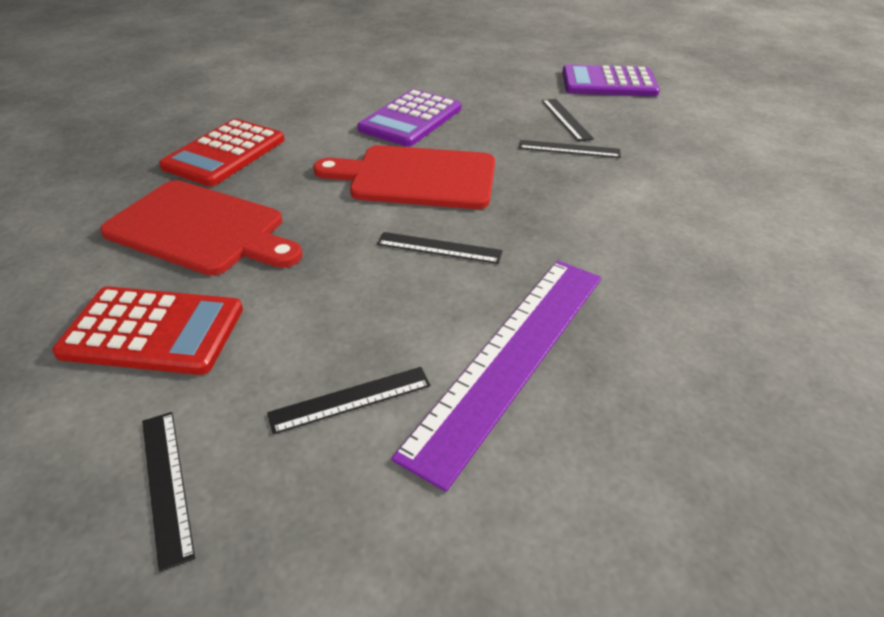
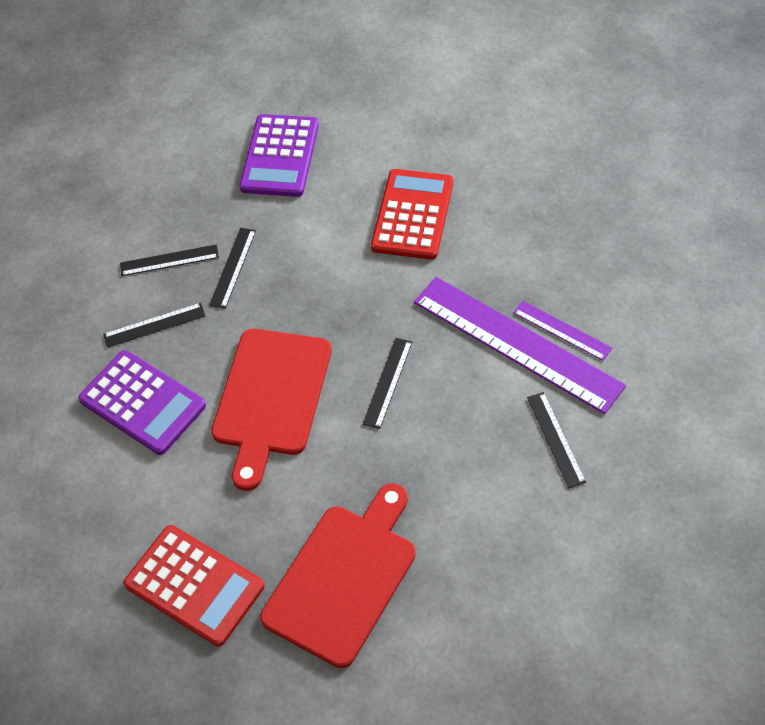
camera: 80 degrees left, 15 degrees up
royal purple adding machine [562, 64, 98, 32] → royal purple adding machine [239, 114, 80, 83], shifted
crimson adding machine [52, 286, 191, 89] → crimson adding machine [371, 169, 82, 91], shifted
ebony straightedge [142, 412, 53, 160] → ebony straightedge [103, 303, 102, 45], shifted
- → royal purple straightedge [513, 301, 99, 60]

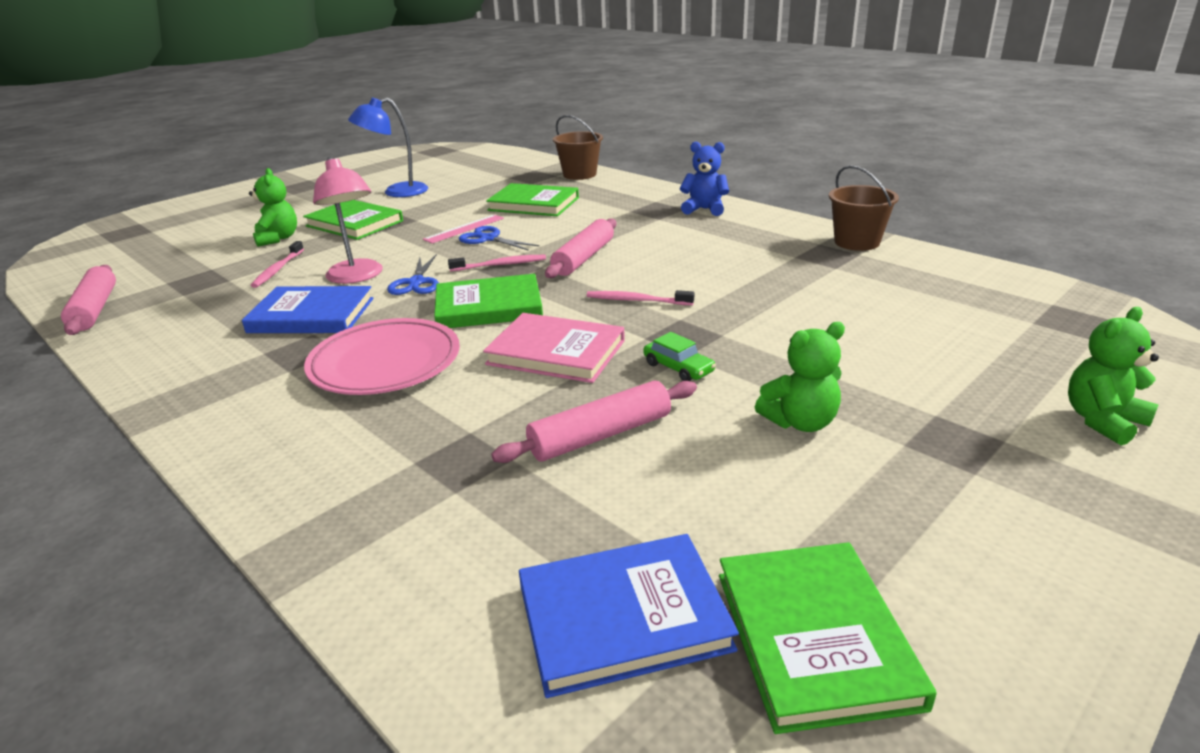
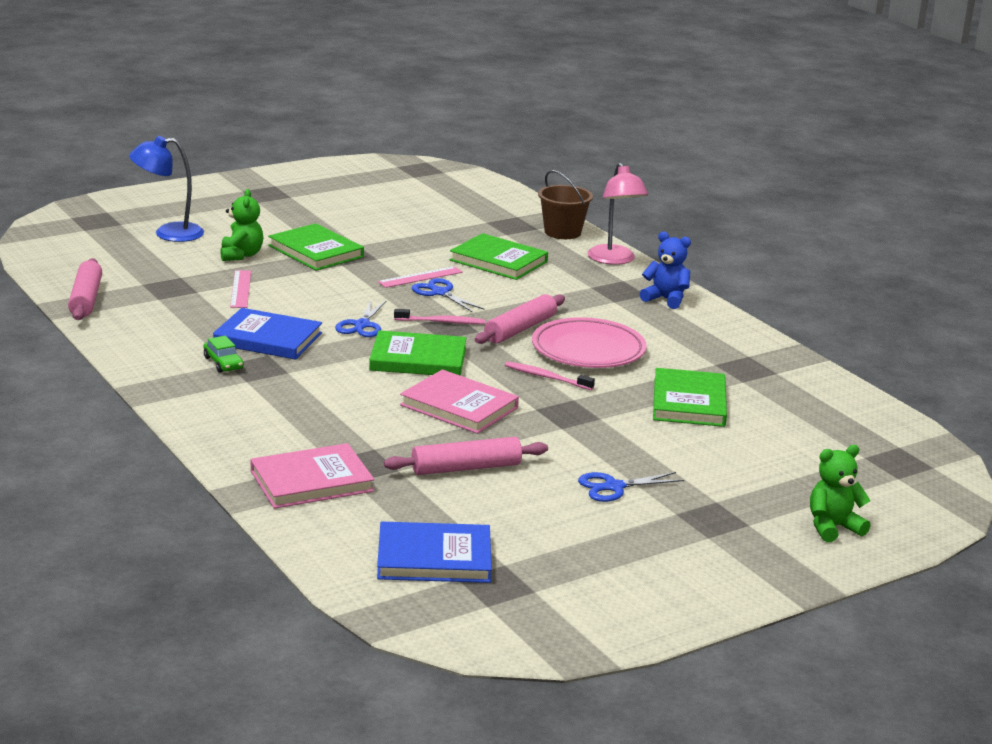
camera: 10 degrees right, 5 degrees down
blue lamp [348, 98, 80, 99] → blue lamp [129, 136, 75, 106], shifted
pink lamp [313, 157, 70, 127] → pink lamp [587, 162, 61, 103], shifted
russet pail [829, 165, 70, 86] → -
pink tooth brush [251, 241, 53, 47] → pink straightedge [230, 270, 21, 38]
pink flat dish [304, 318, 156, 77] → pink flat dish [532, 317, 115, 51], shifted
emerald teddy bear [755, 322, 90, 110] → blue scissors [578, 472, 106, 30]
emerald automobile [643, 332, 73, 49] → emerald automobile [204, 336, 40, 37], shifted
emerald hardcover [719, 542, 218, 192] → emerald hardcover [653, 368, 74, 59], shifted
- → pink hardcover [250, 443, 124, 66]

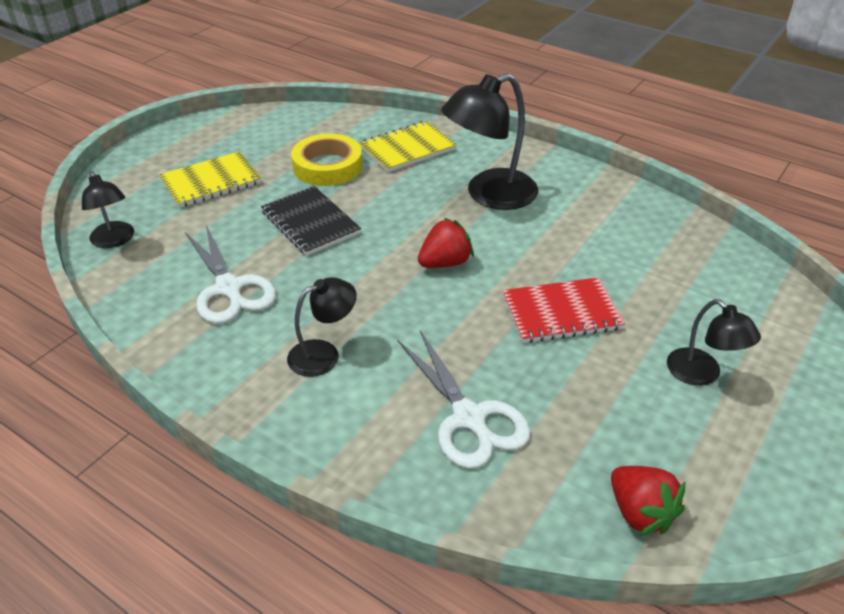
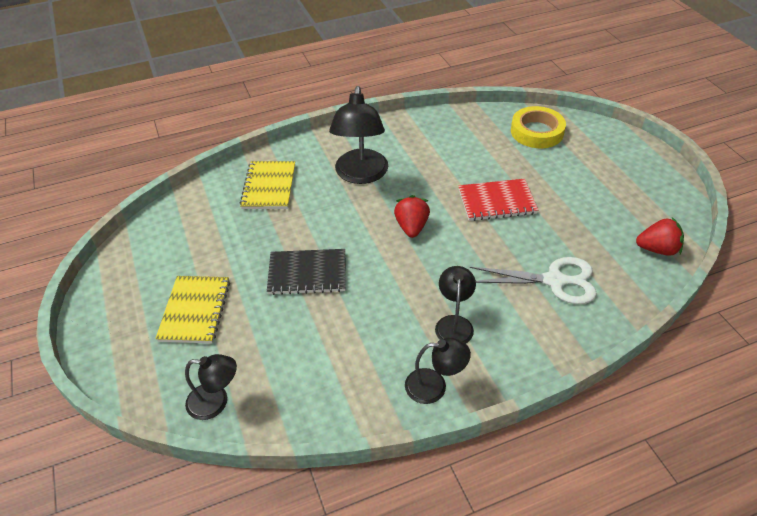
camera: 55 degrees left, 5 degrees up
bright yellow tape [291, 134, 72, 52] → bright yellow tape [511, 106, 55, 42], shifted
pure white scissors [185, 225, 91, 99] → -
crimson notebook [503, 277, 122, 66] → crimson notebook [459, 179, 79, 42], 60 degrees clockwise
ebony lamp [667, 299, 94, 87] → ebony lamp [405, 338, 66, 66], shifted

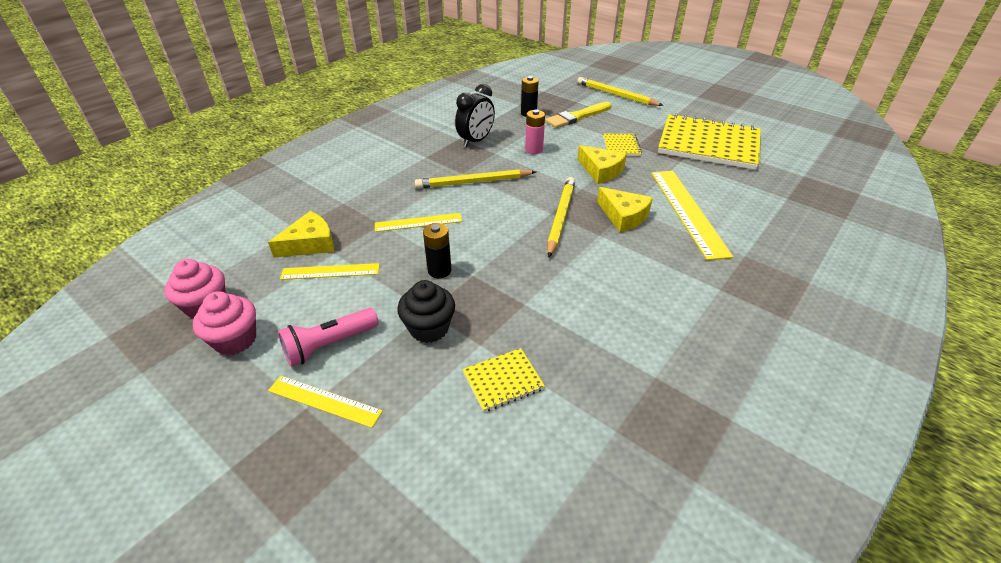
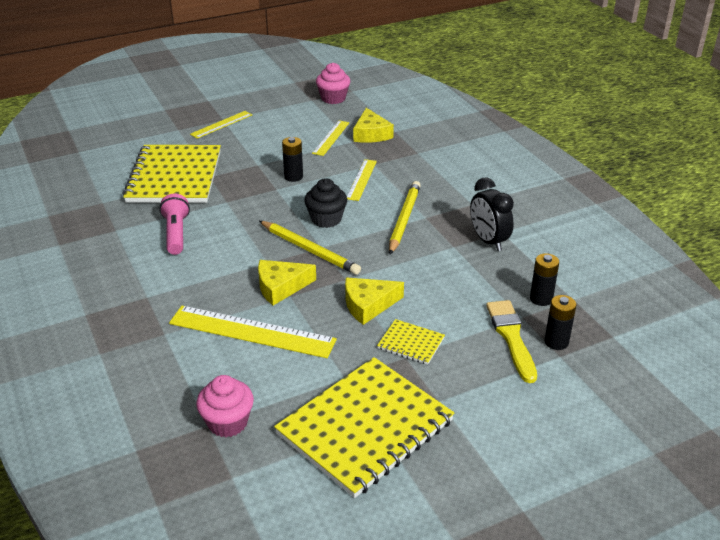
camera: 115 degrees right, 5 degrees down
bright yellow wooden pencil [577, 77, 87, 29] → -
pink AA battery [525, 109, 20, 45] → -
ebony fairy cake [397, 280, 58, 63] → ebony fairy cake [304, 178, 43, 50], shifted
pink fairy cake [193, 291, 63, 64] → pink fairy cake [196, 375, 58, 62], shifted
pink flashlight [278, 308, 101, 59] → pink flashlight [159, 194, 31, 61], shifted
bright yellow notebook [462, 348, 83, 64] → bright yellow notebook [123, 145, 98, 58], x2.30
- → ebony AA battery [544, 295, 32, 55]

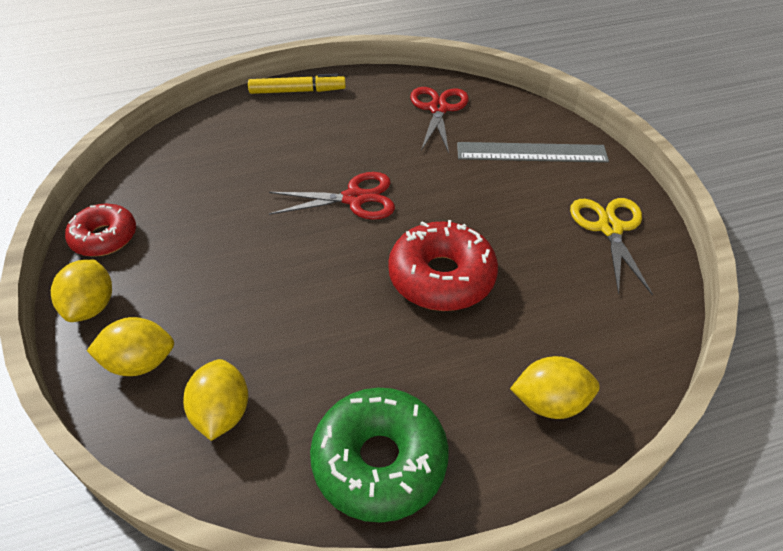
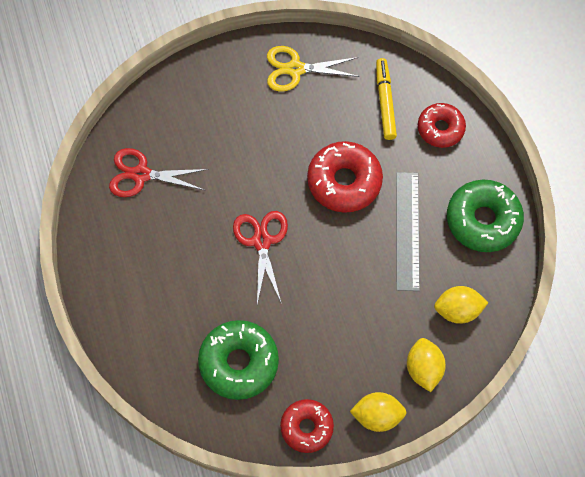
camera: 90 degrees left, 20 degrees up
bright yellow marker [248, 73, 98, 21] → bright yellow marker [376, 58, 21, 82], shifted
gray straightedge [457, 142, 152, 21] → gray straightedge [396, 172, 24, 119], shifted
bright yellow citrus fruit [510, 356, 90, 63] → crimson glazed donut [418, 103, 48, 45]
- → emerald glazed donut [198, 320, 81, 80]

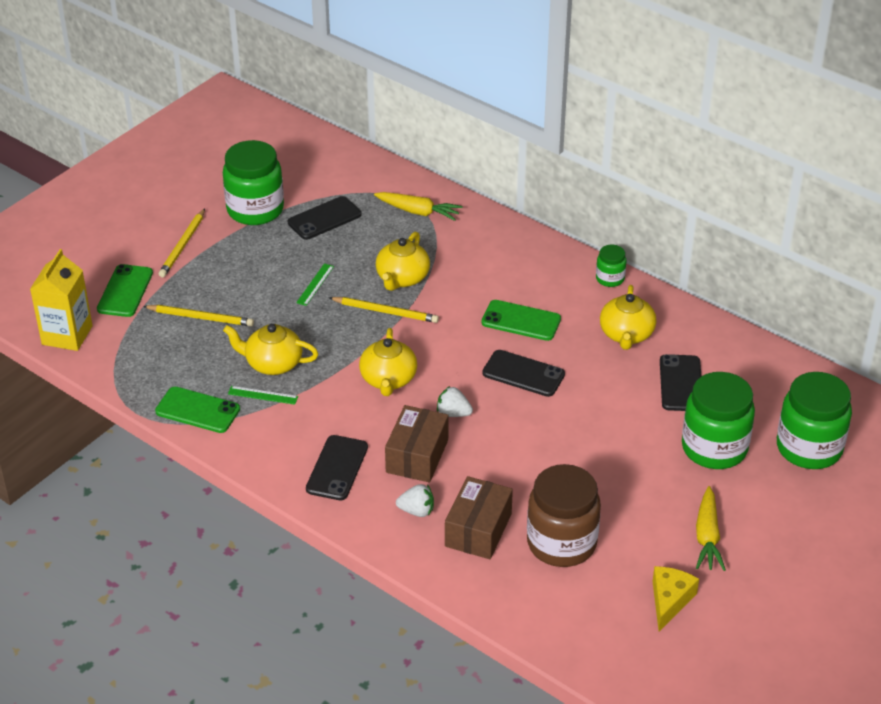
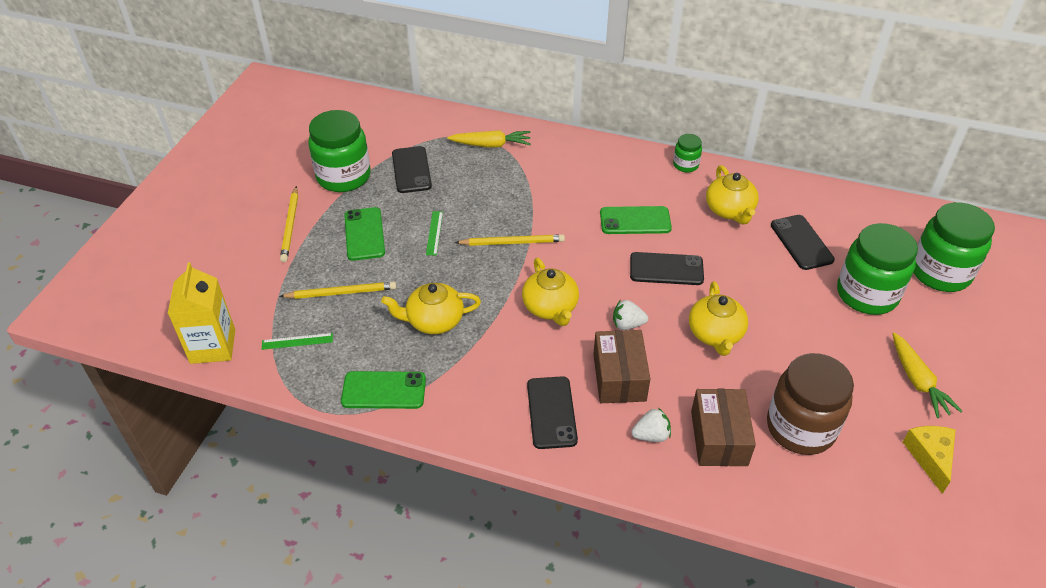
camera: 20 degrees left, 5 degrees up
ebony smartphone [288, 196, 74, 44] → ebony smartphone [392, 146, 40, 47], 45 degrees counterclockwise
bright yellow tea pot [376, 232, 54, 59] → bright yellow tea pot [689, 281, 59, 75], shifted
emerald smartphone [97, 264, 56, 53] → emerald smartphone [344, 207, 41, 54], shifted
emerald straightedge [228, 386, 70, 19] → emerald straightedge [262, 333, 71, 17], shifted

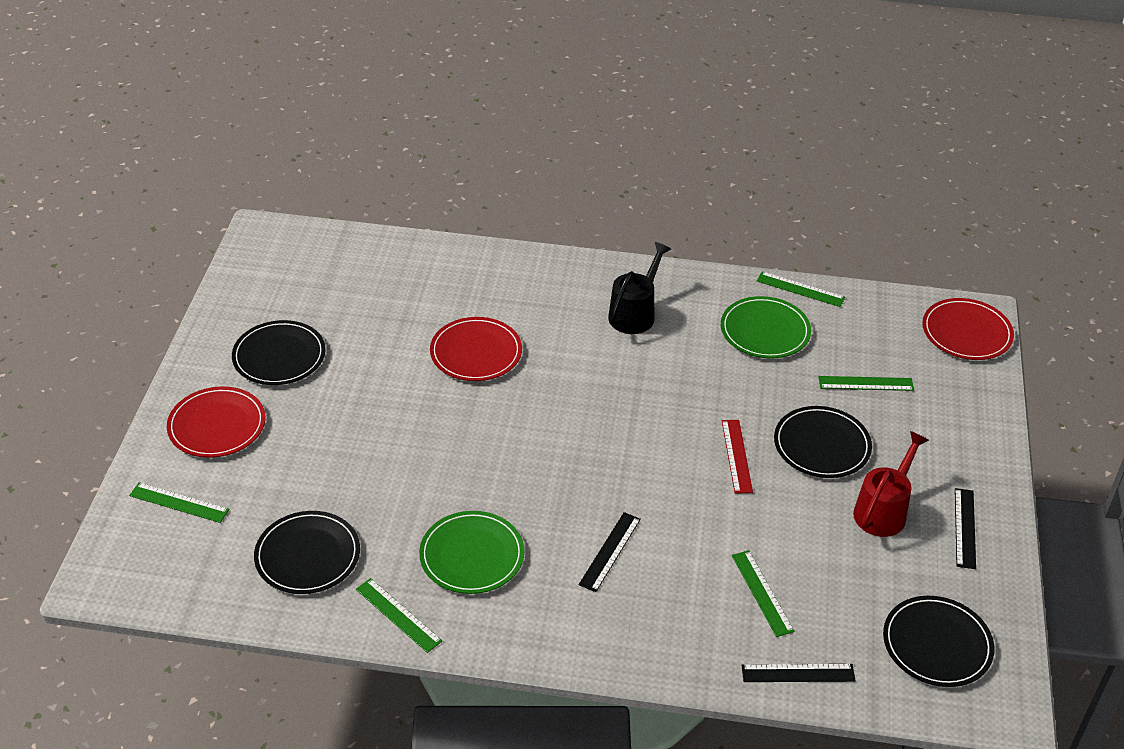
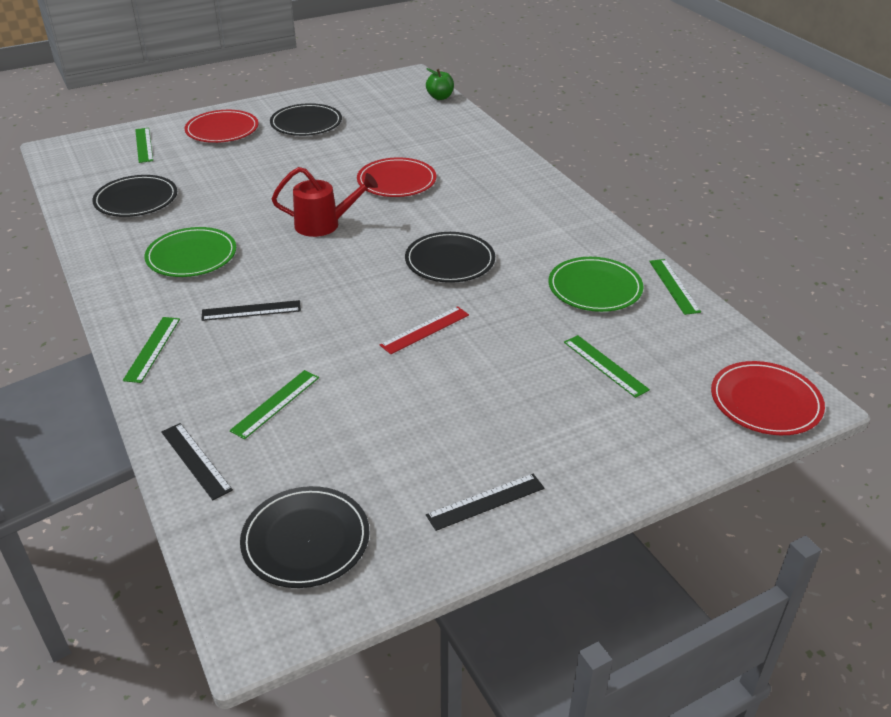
camera: 55 degrees right, 5 degrees down
ebony watering can [608, 242, 63, 92] → -
ebony flat dish [774, 406, 98, 72] → ebony flat dish [405, 232, 90, 51], shifted
crimson watering can [853, 431, 76, 106] → crimson watering can [272, 167, 106, 70], shifted
emerald straightedge [356, 578, 86, 75] → emerald straightedge [123, 317, 57, 66], shifted
- → emerald apple [426, 68, 28, 32]

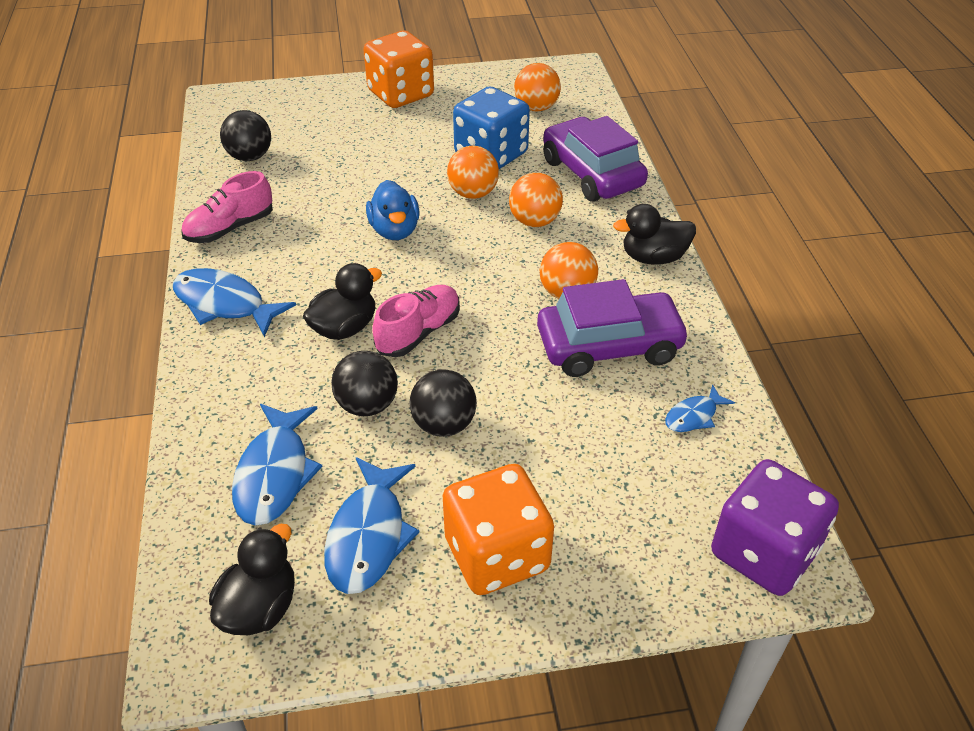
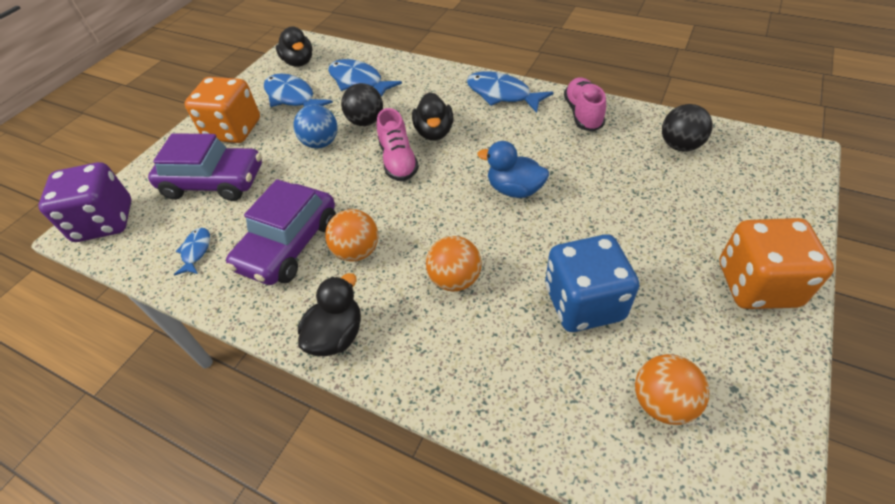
camera: 130 degrees right, 5 degrees up
royal purple automobile [543, 116, 105, 86] → royal purple automobile [148, 133, 114, 68], shifted
orange ball [447, 146, 52, 53] → -
blue fish figure [173, 268, 123, 69] → blue fish figure [467, 71, 86, 42], 120 degrees counterclockwise
ebony ball [409, 369, 68, 68] → blue ball [293, 105, 45, 44]

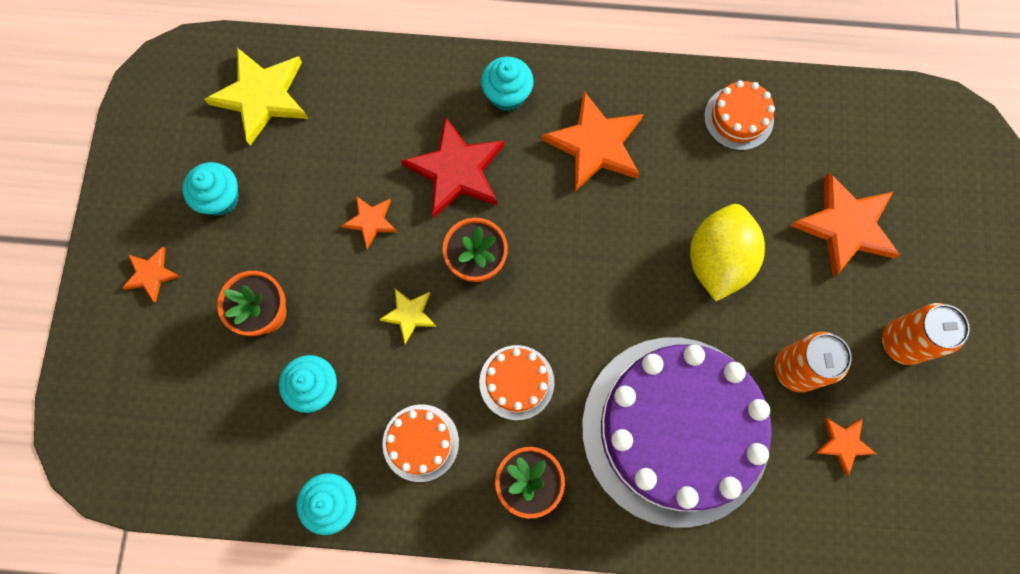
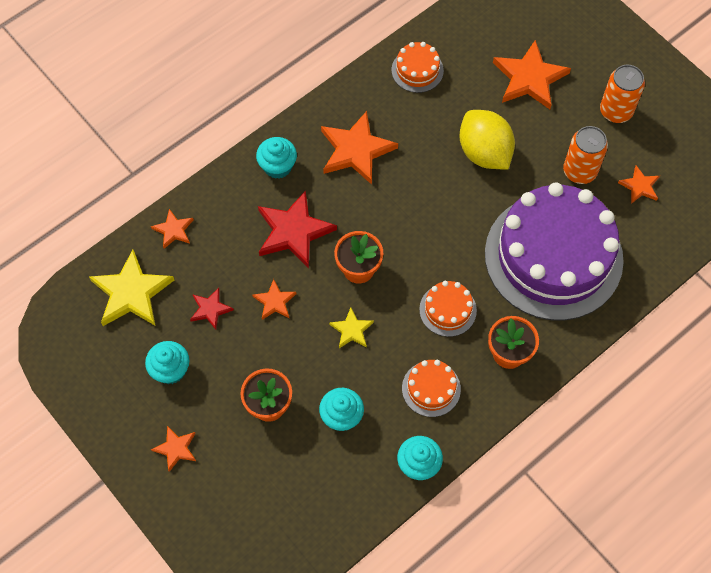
camera: 45 degrees left, 10 degrees down
- → orange star shape [151, 209, 43, 40]
- → crimson star shape [190, 288, 44, 42]

